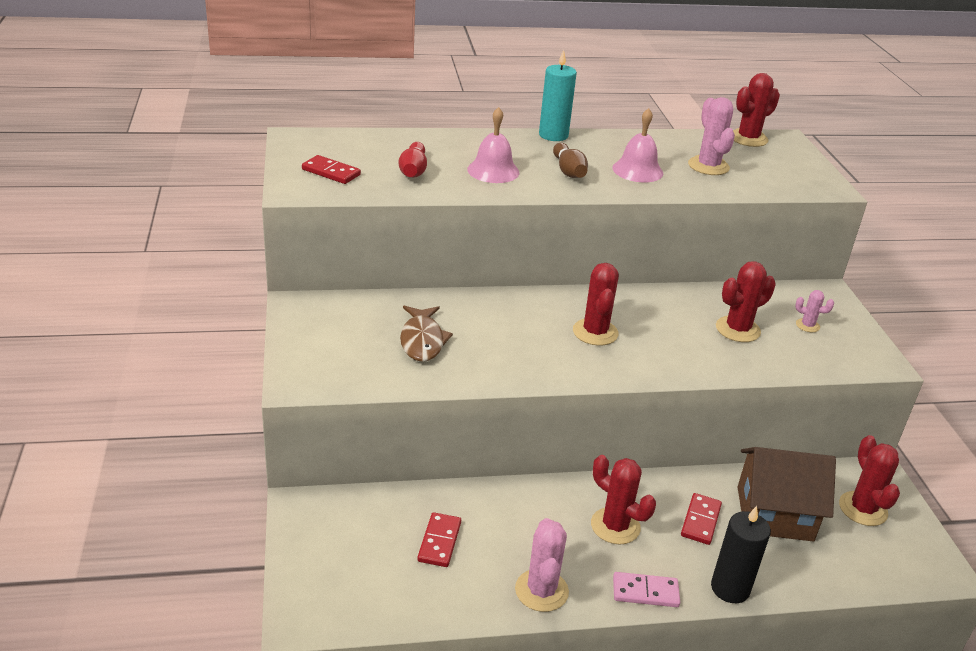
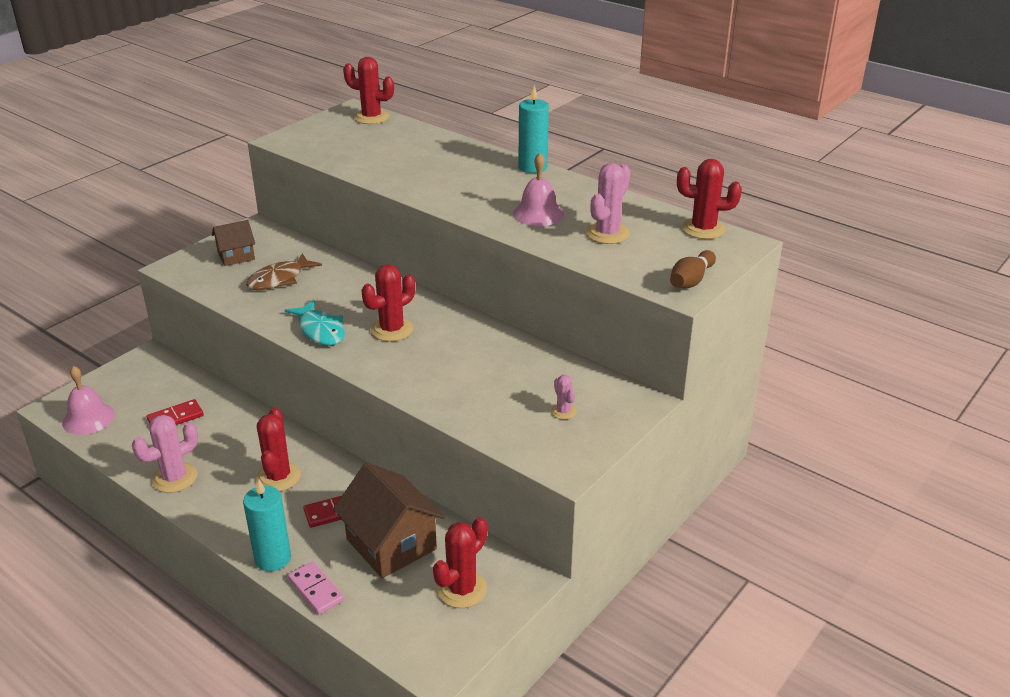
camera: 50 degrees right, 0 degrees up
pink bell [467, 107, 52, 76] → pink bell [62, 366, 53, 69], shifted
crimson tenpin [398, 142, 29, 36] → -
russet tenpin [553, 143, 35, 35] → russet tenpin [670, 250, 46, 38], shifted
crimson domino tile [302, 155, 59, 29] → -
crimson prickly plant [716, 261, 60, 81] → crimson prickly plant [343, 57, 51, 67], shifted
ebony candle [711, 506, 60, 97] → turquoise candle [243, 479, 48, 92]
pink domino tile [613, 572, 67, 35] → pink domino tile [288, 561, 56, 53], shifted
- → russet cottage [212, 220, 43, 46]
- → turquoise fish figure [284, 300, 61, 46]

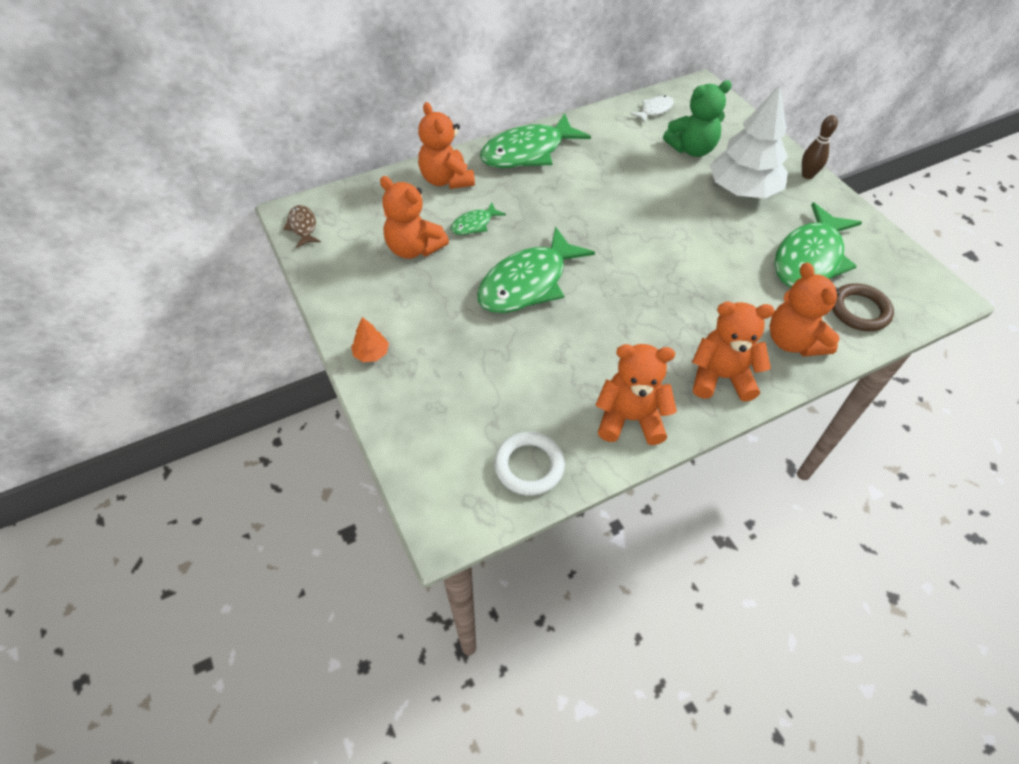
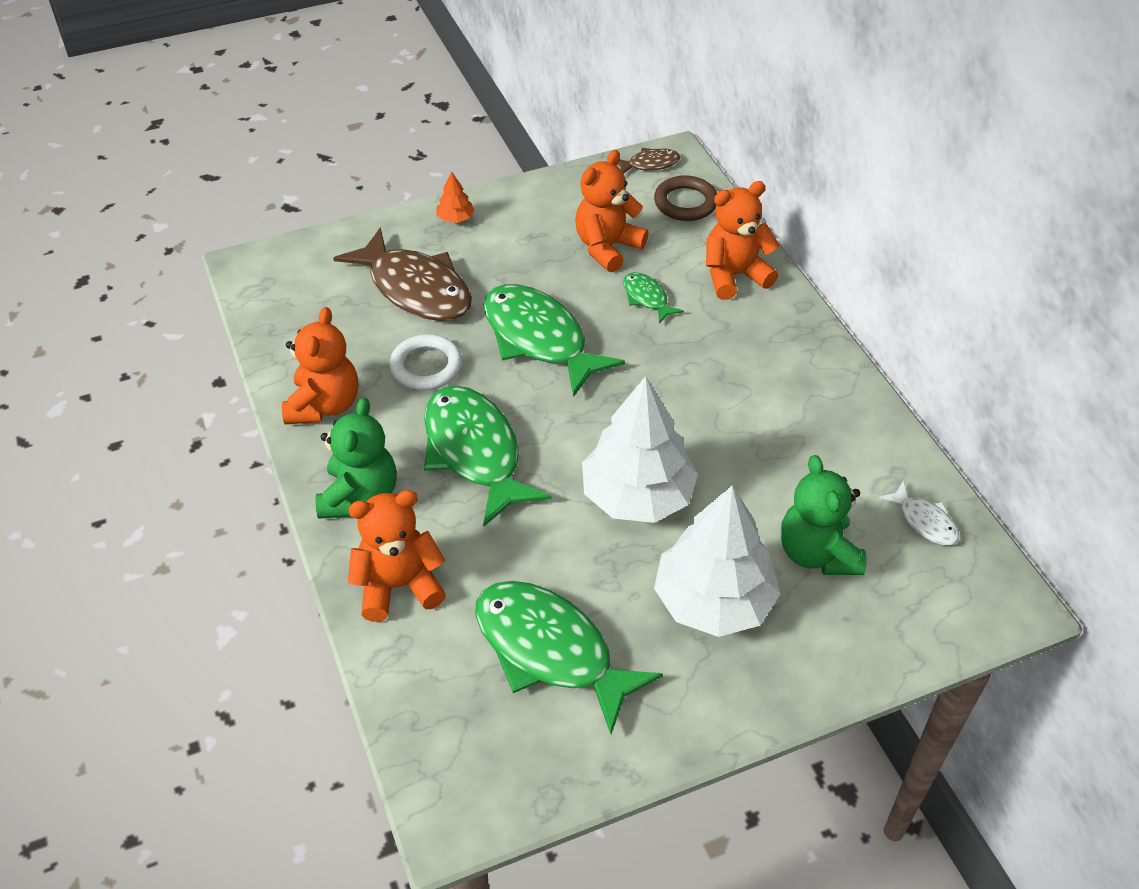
camera: 95 degrees right, 5 degrees down
emerald fish figure [480, 113, 111, 55] → emerald fish figure [424, 385, 127, 142], shifted
russet tenpin [802, 115, 36, 64] → -
russet hoop [832, 283, 62, 48] → russet hoop [654, 176, 63, 45], shifted
orange teddy bear [692, 302, 83, 100] → emerald teddy bear [316, 397, 81, 122]
pure white hoop [494, 432, 71, 64] → pure white hoop [390, 334, 72, 56], shifted
- → russet fish figure [333, 228, 139, 93]
- → pure white fir tree [582, 376, 116, 147]

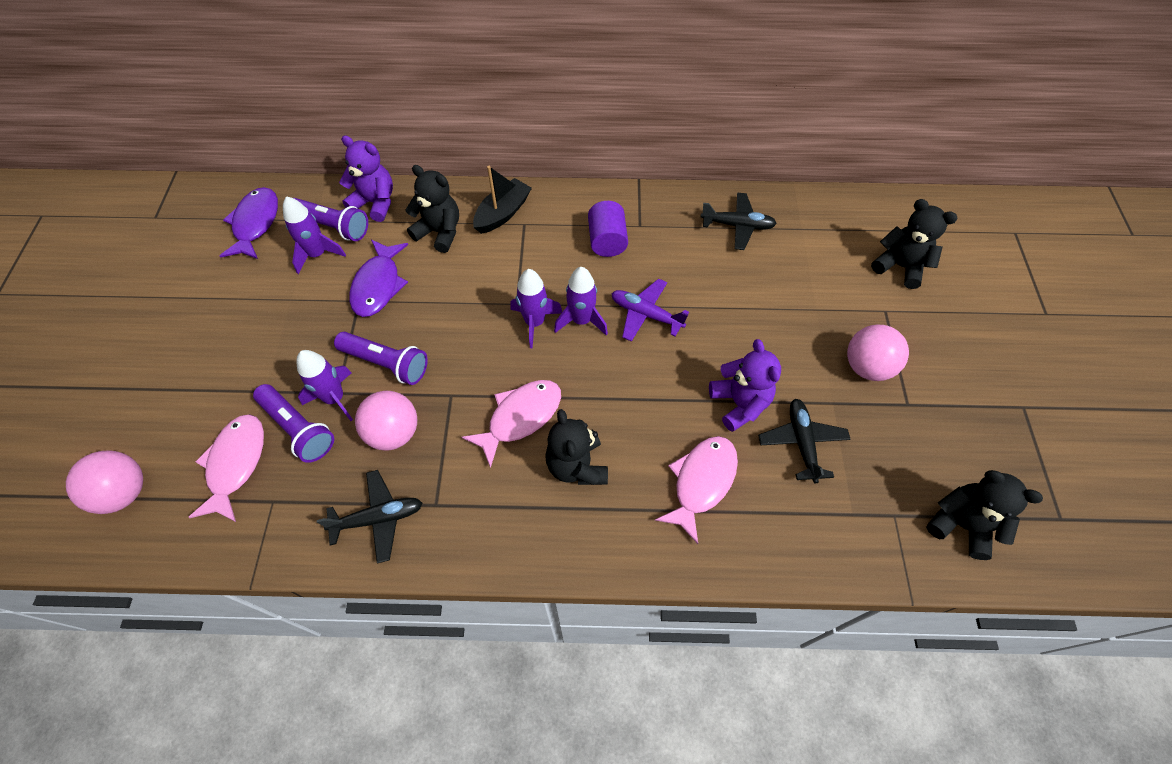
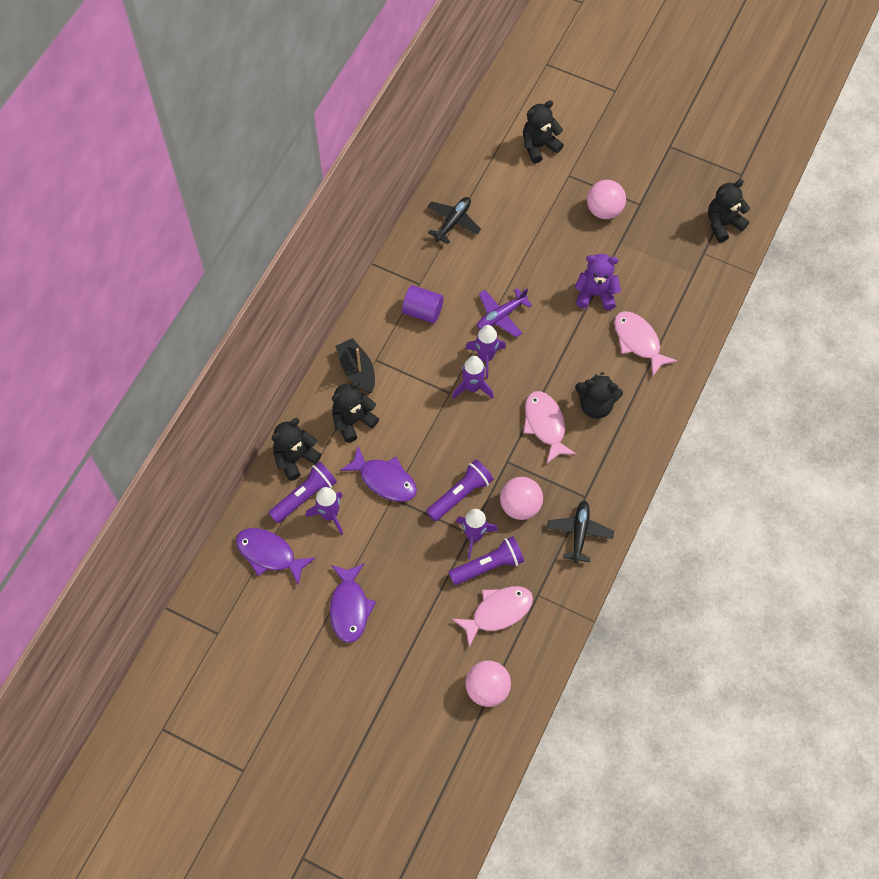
camera: 65 degrees left, 5 degrees up
royal purple teddy bear [339, 135, 54, 87] → ebony teddy bear [272, 418, 49, 63]
ebony toy plane [758, 399, 92, 84] → -
pink fish figure [188, 414, 76, 108] → pink fish figure [452, 586, 81, 61], 120 degrees clockwise
- → royal purple fish figure [330, 564, 46, 79]

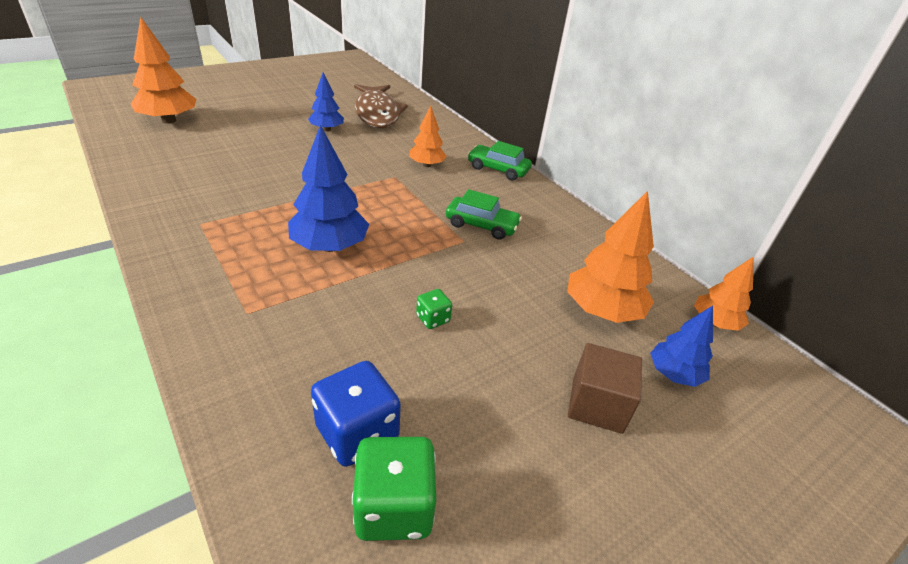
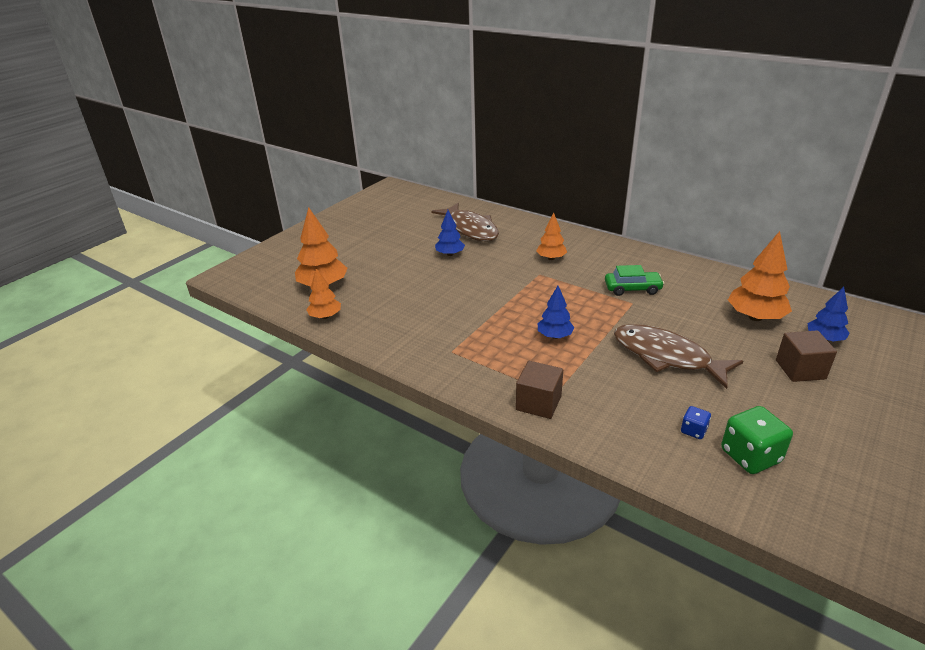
camera: 15 degrees left, 5 degrees down
blue fir tree [288, 125, 81, 127] → blue fir tree [538, 286, 36, 53], x0.61
emerald automobile [468, 141, 64, 39] → -
orange fir tree [694, 256, 60, 75] → orange fir tree [306, 268, 35, 51], shifted
emerald dice [416, 289, 36, 40] → russet fish figure [614, 324, 129, 65]
blue dice [311, 361, 90, 106] → blue dice [681, 406, 30, 33], x0.52
- → russet block [516, 361, 47, 58]

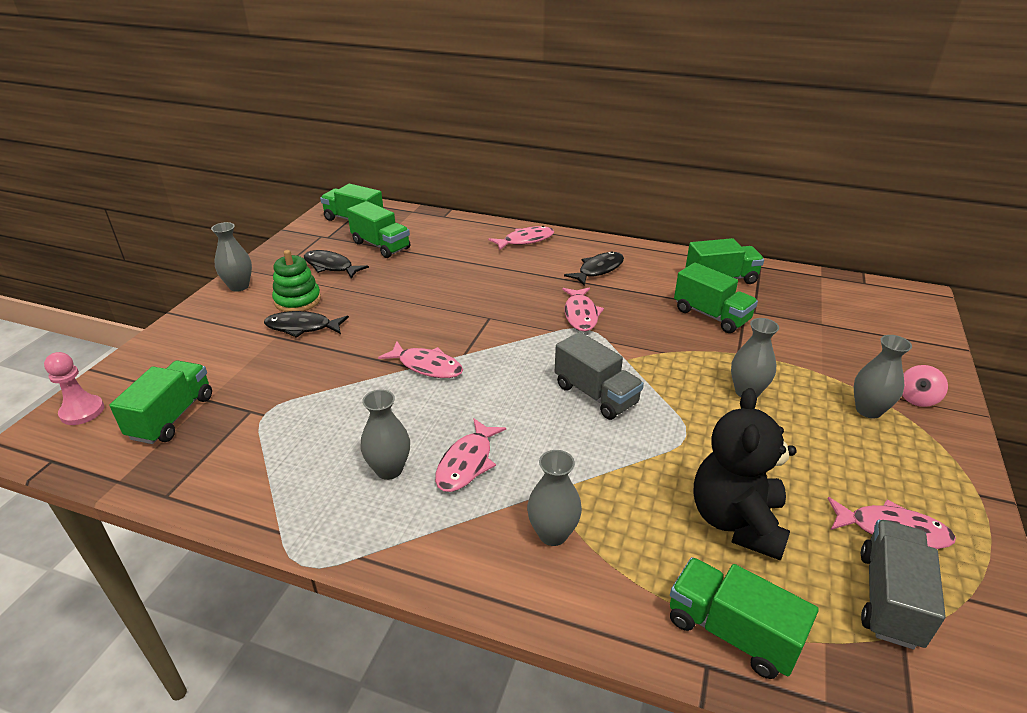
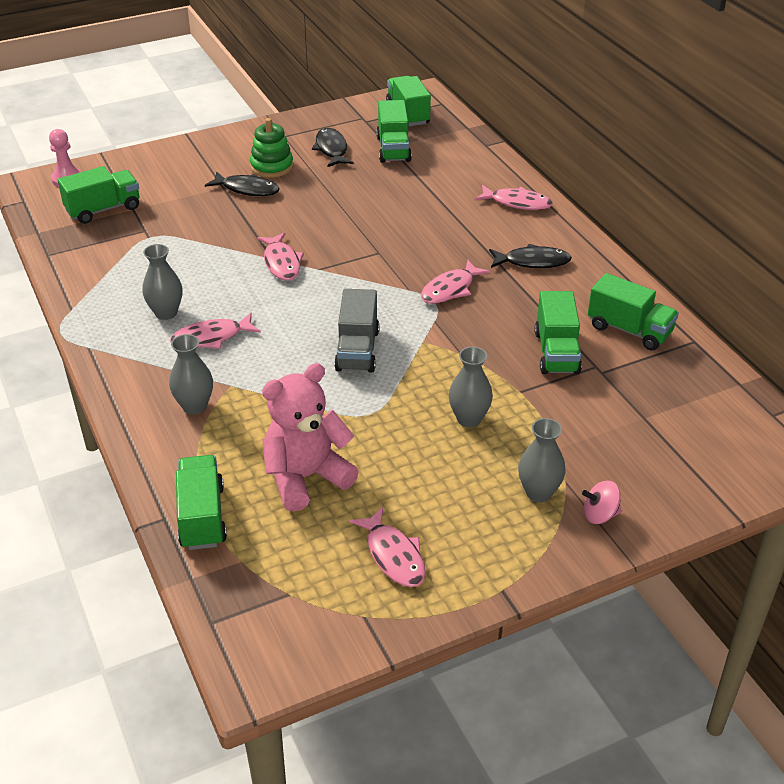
camera: 45 degrees right, 5 degrees up
gray tall vase [211, 222, 41, 70] → -
ebony fish figure [264, 311, 85, 27] → ebony fish figure [205, 172, 75, 24], 150 degrees clockwise
ebony teddy bear [693, 388, 104, 173] → pink teddy bear [262, 363, 97, 149]
gray lorry [861, 520, 85, 129] → -

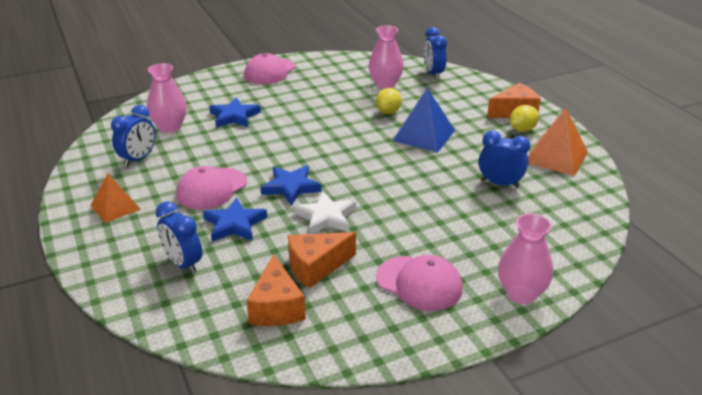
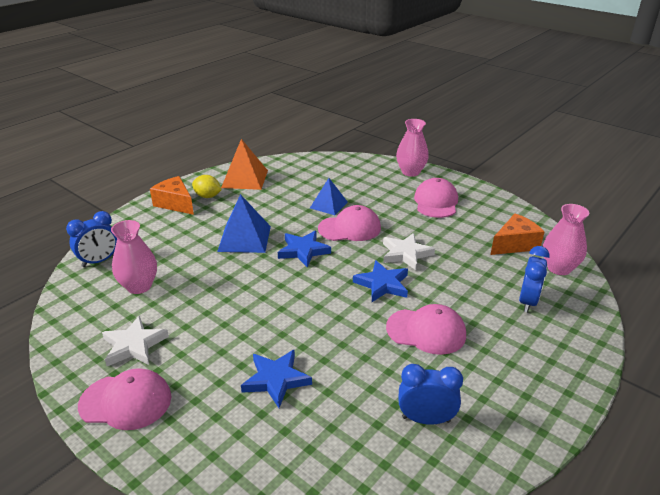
camera: 115 degrees left, 0 degrees up
pink tall vase [147, 63, 40, 70] → pink tall vase [543, 204, 46, 71], shifted
bright yellow citrus fruit [376, 88, 26, 26] → -
blue clock [479, 131, 51, 57] → -
orange solid pyramid [90, 174, 50, 49] → -
blue star shape [203, 198, 64, 44] → blue star shape [278, 231, 53, 36], shifted
orange cheese [288, 232, 68, 56] → -
- → blue solid pyramid [310, 178, 38, 37]
- → pink cap [318, 205, 63, 36]
- → pure white star shape [102, 315, 67, 51]

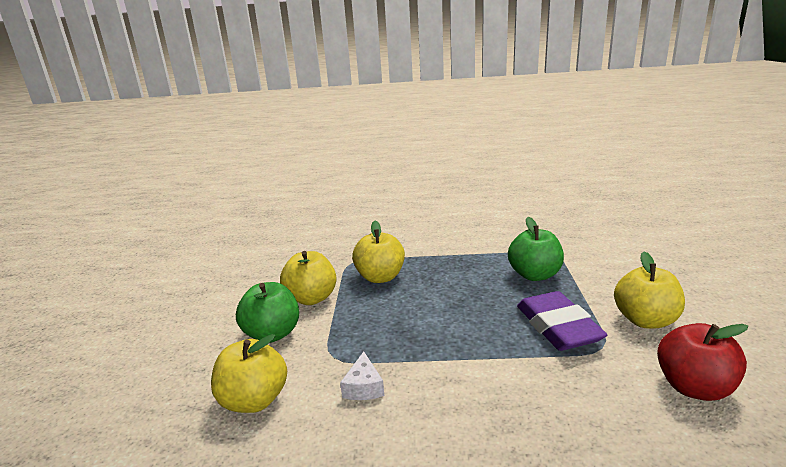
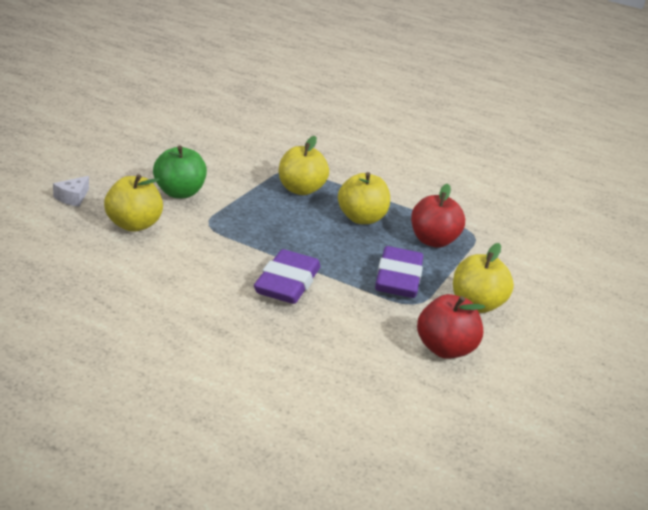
camera: 20 degrees right, 5 degrees up
emerald apple [508, 217, 56, 64] → crimson apple [411, 184, 54, 64]
bright yellow apple [280, 251, 57, 54] → bright yellow apple [338, 172, 52, 52], shifted
pure white cheese [340, 352, 44, 48] → pure white cheese [53, 176, 36, 31], shifted
- → royal purple pencil eraser [254, 249, 66, 55]

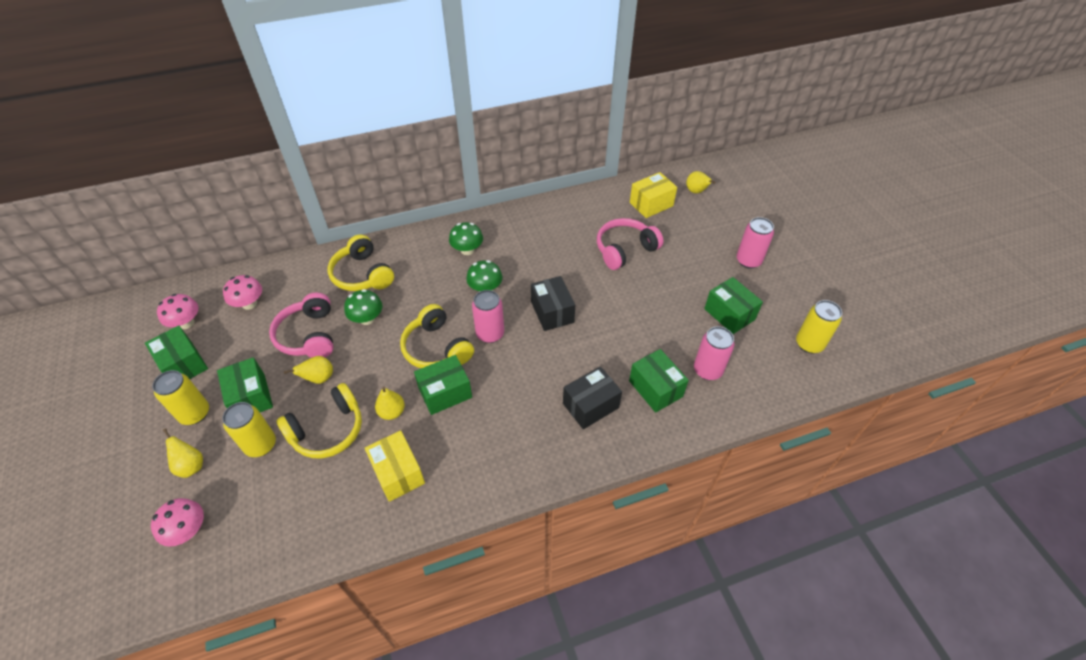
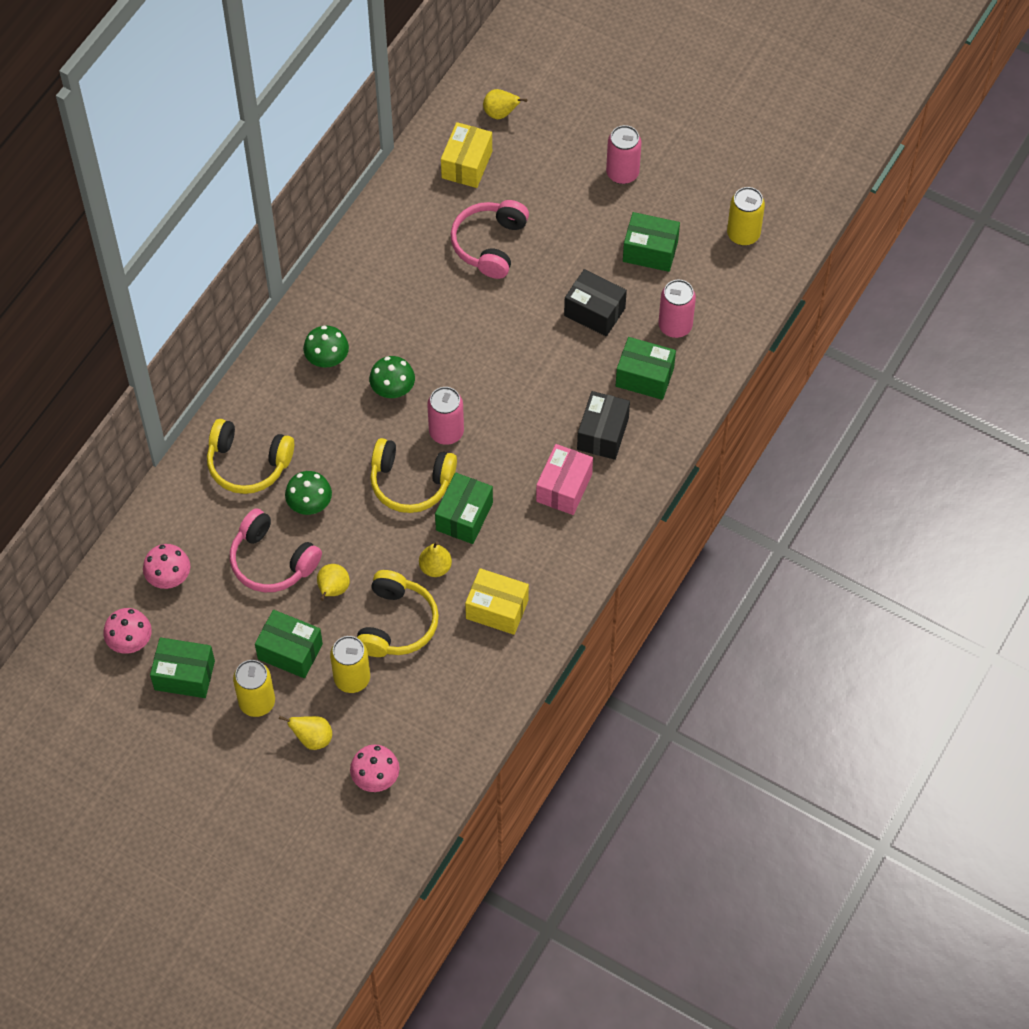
camera: 40 degrees left, 10 degrees up
ebony package [531, 276, 44, 55] → ebony package [564, 269, 63, 67], shifted
- → pink package [536, 444, 57, 71]

